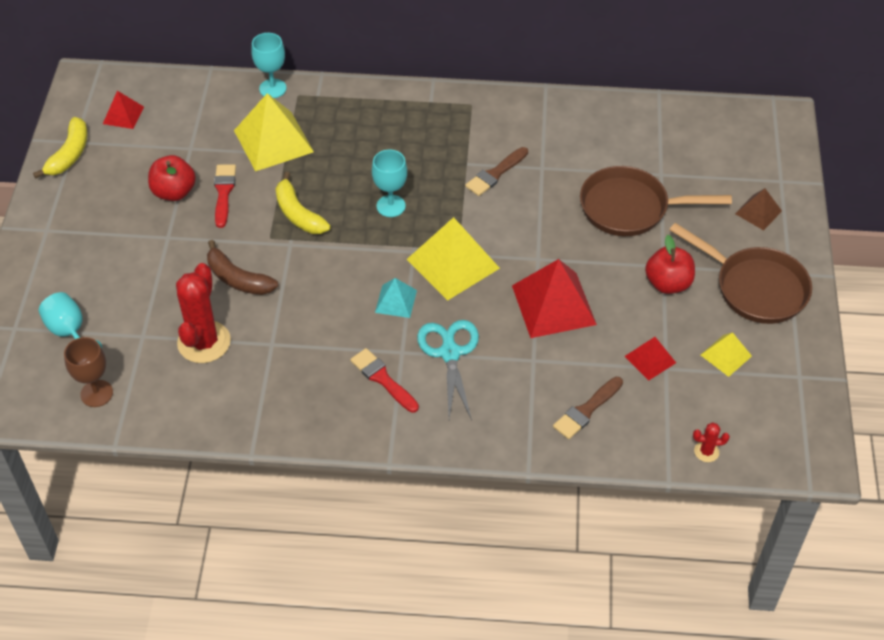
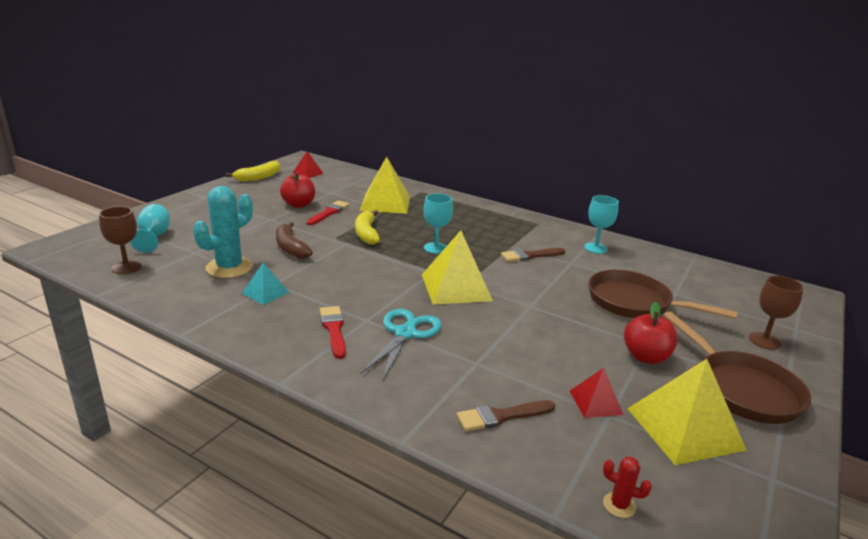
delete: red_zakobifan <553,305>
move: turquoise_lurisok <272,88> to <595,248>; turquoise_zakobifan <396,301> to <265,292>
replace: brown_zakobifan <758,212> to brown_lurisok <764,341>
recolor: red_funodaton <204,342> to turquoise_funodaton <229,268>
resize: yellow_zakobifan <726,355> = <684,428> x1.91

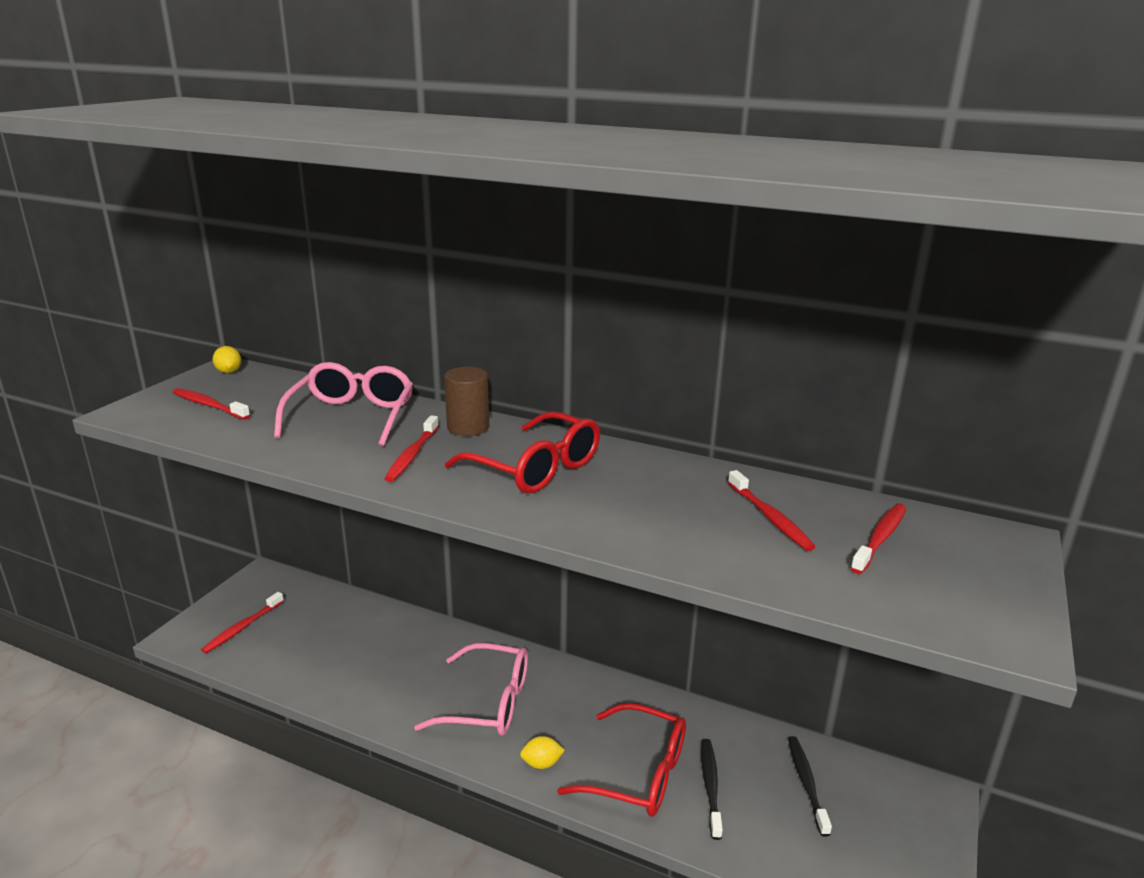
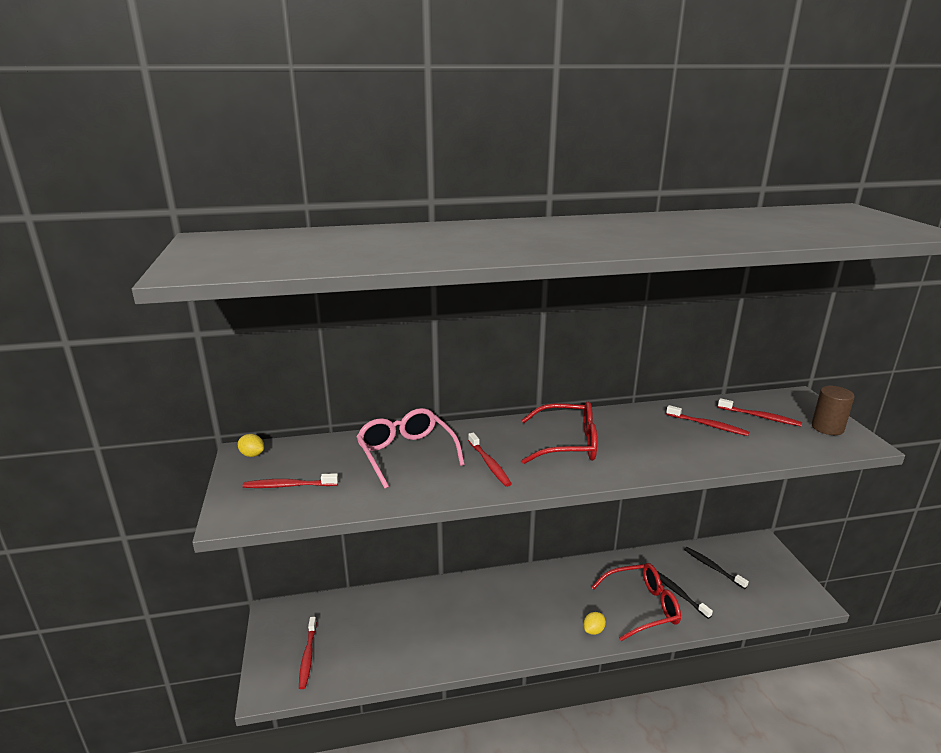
delete: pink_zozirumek <487,703>
move: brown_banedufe <468,427> to <827,428>
rotate: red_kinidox <880,538> = <760,417> 120 degrees clockwise

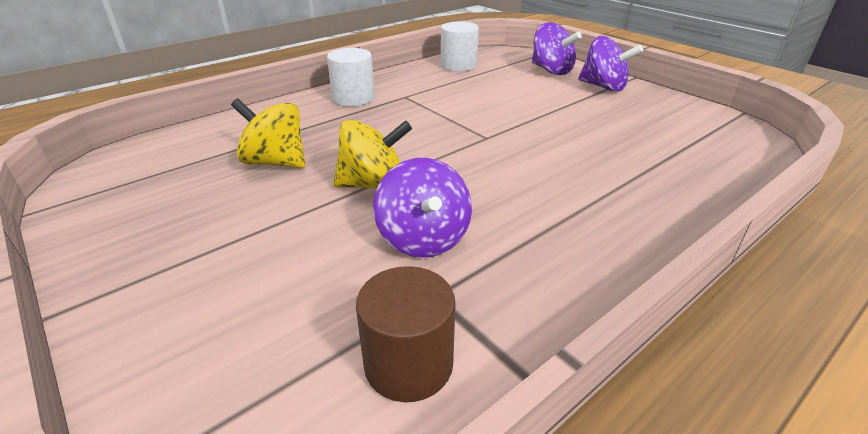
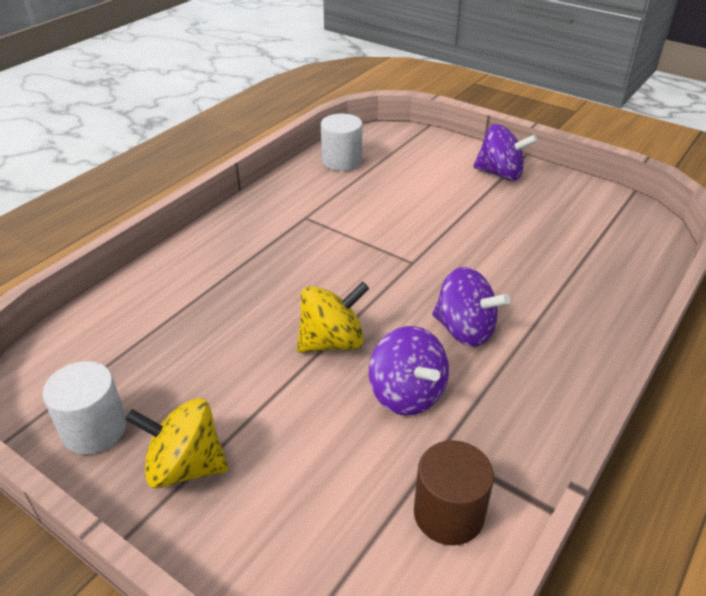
move: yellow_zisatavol <275,162> to <185,466>; white_banedufe <353,98> to <94,429>; purple_zisatavol <551,70> to <465,330>

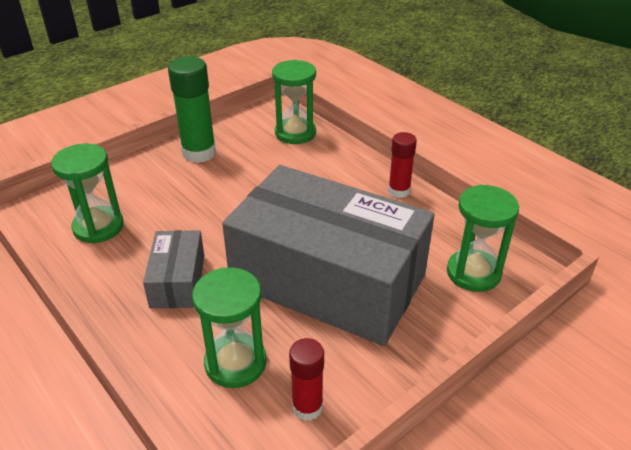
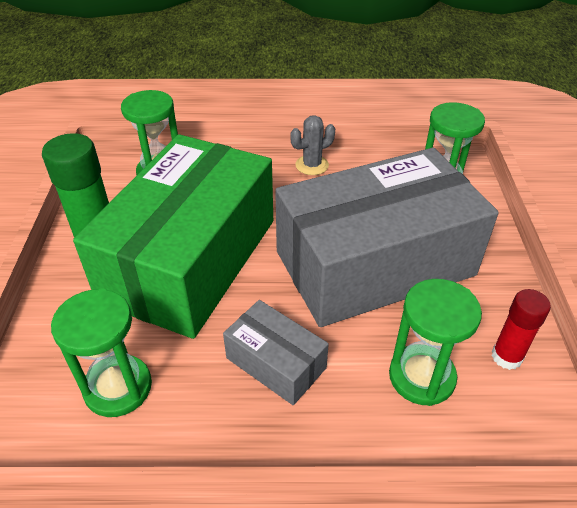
insert: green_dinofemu <190,259>
replace: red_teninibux <399,191> to grey_funodaton <312,165>

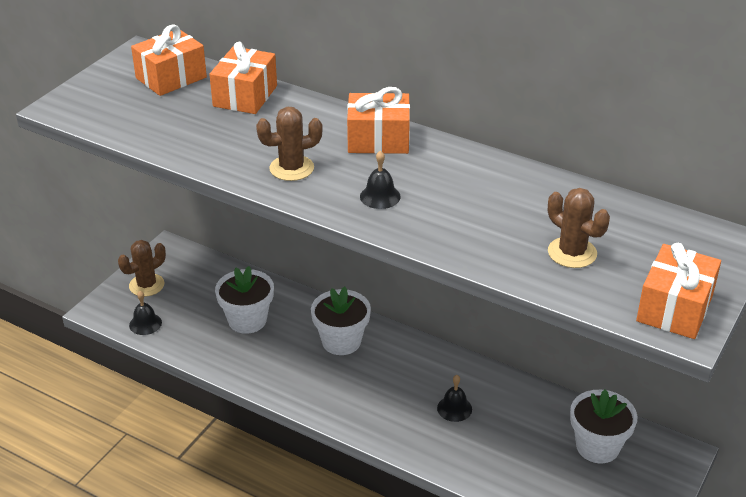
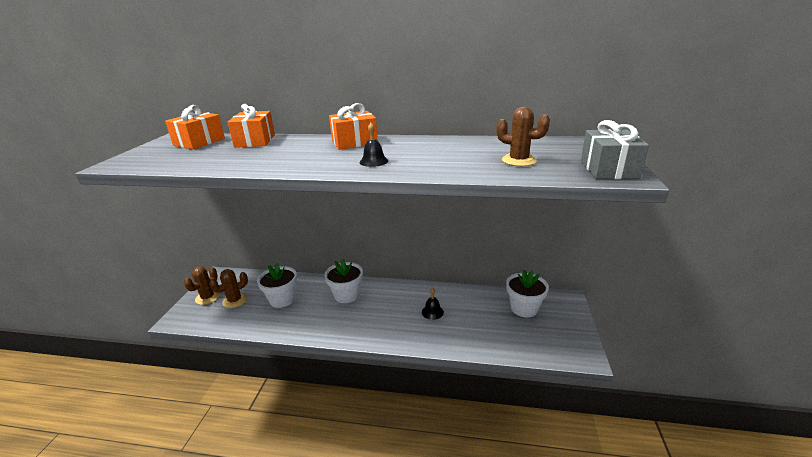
delete: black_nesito <145,324>
move: brown_funodaton <291,168> to <235,300>
recolor: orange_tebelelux <674,308> to grey_tebelelux <608,169>

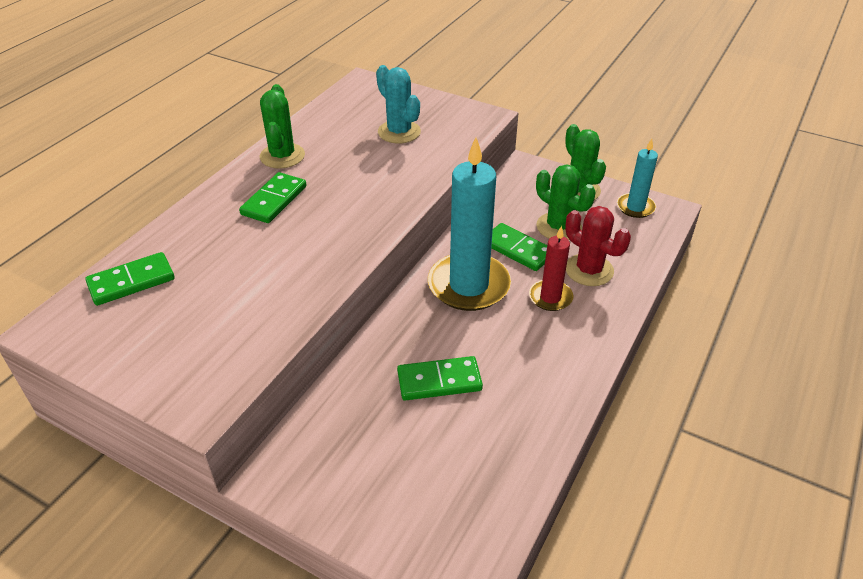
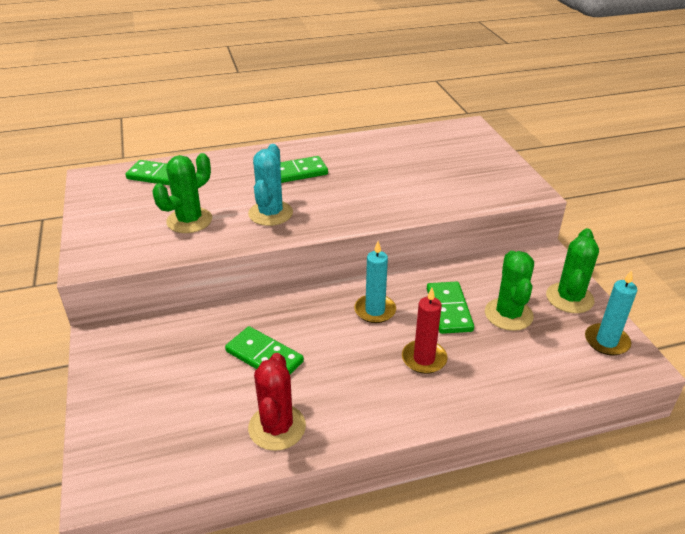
move: green_funodaton <282,156> to <189,220>; turquoise_funodaton <399,132> to <270,213>; red_funodaton <589,270> to <277,427>
resize: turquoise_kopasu <469,285> = <375,310> x0.52

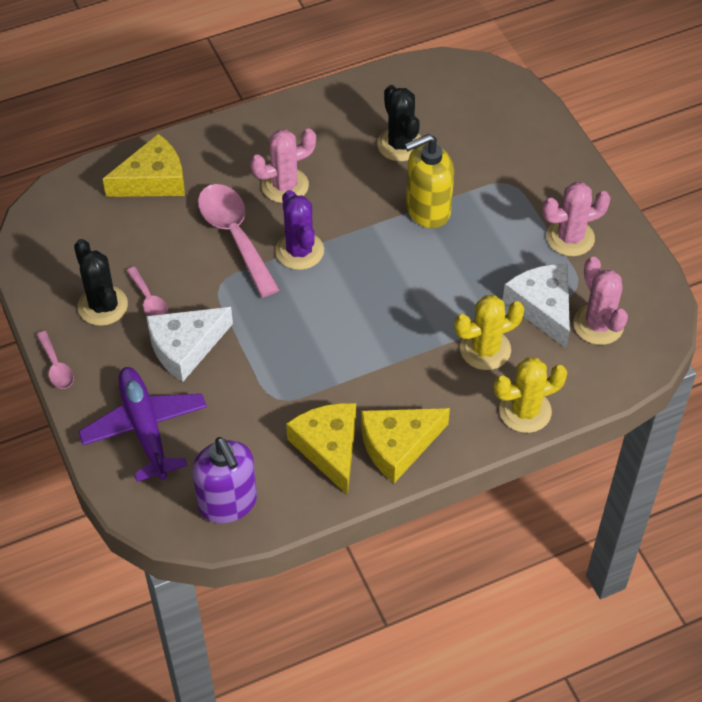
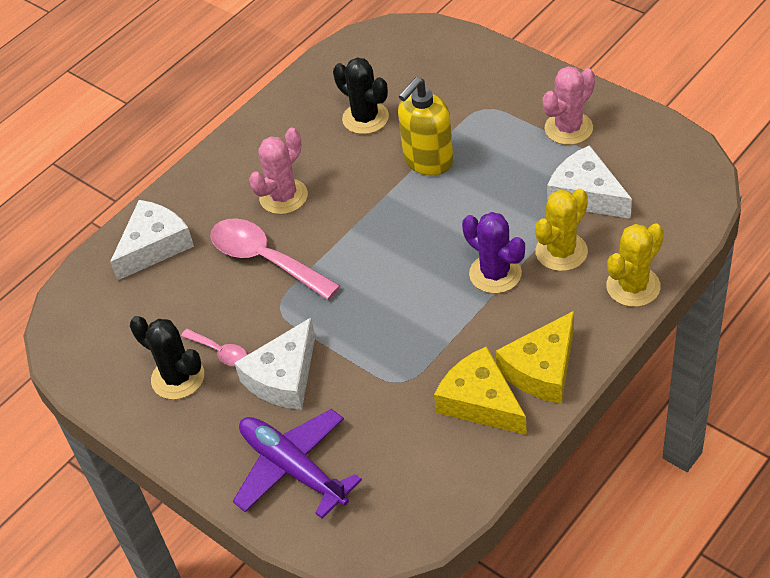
delete: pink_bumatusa <56,366>; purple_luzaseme <228,503>; pink_funodaton <598,325>
move: purple_funodaton <299,251> to <495,274>
recolor: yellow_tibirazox <153,180> to white_tibirazox <154,246>

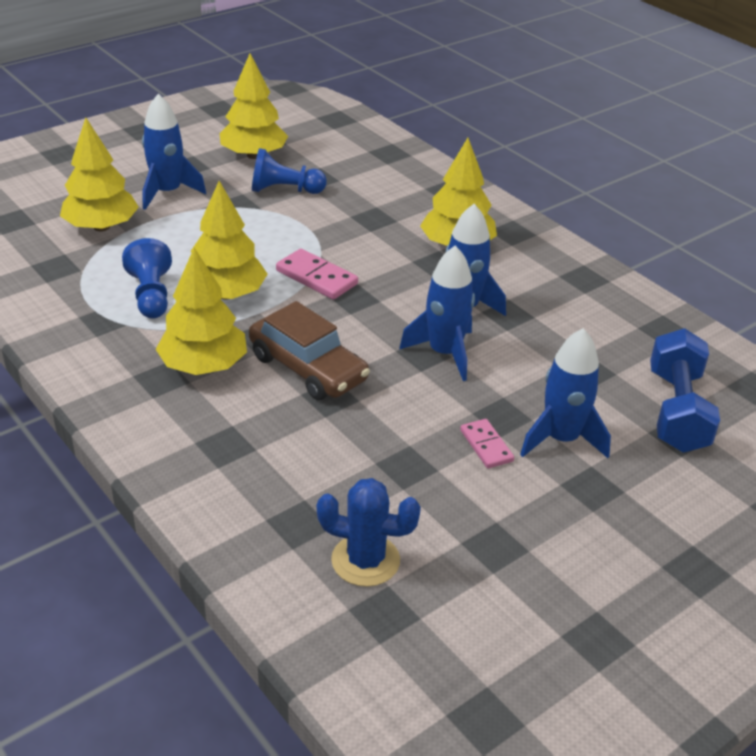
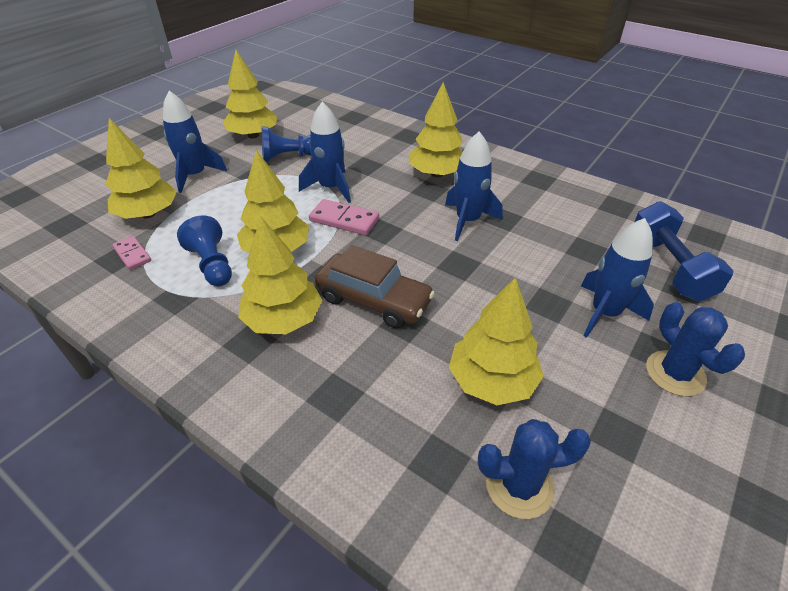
insert: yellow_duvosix <492,381>; blue_funodaton <675,373>
move: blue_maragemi <444,353> to <331,188>; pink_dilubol <486,446> to <132,254>

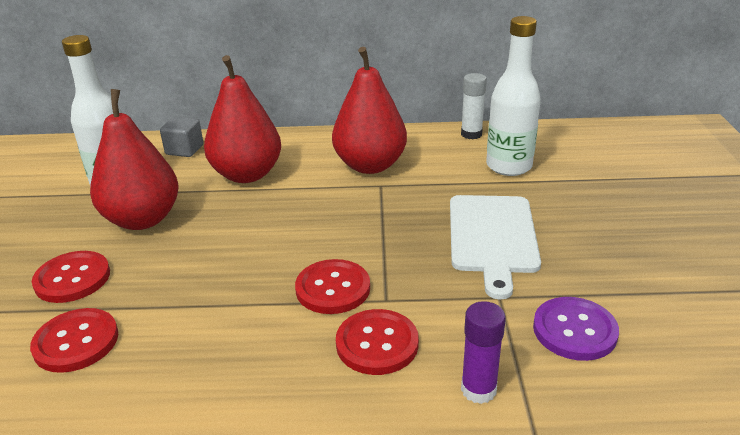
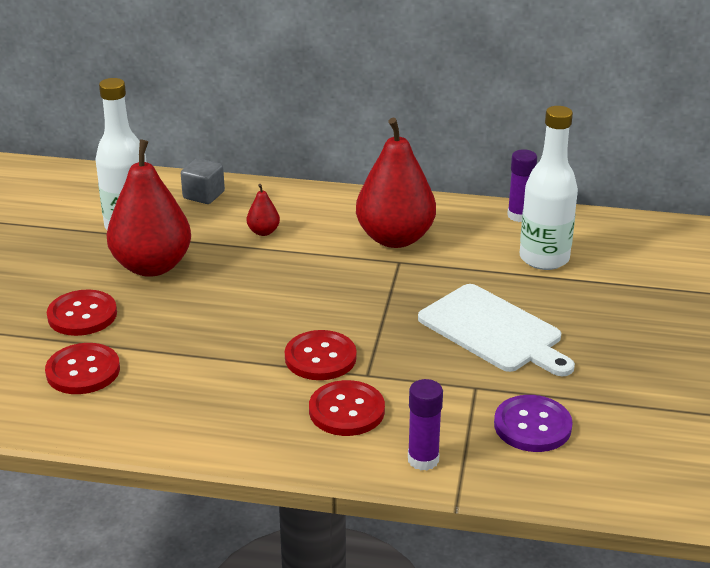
recolor: white_teninibux <471,134> to purple_teninibux <519,216>
rotate: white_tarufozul <492,237> = <493,330> 60 degrees counterclockwise
resize: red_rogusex <247,174> = <263,232> x0.42

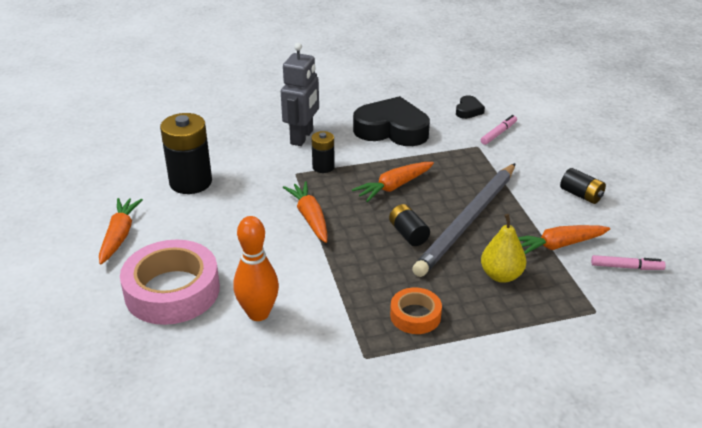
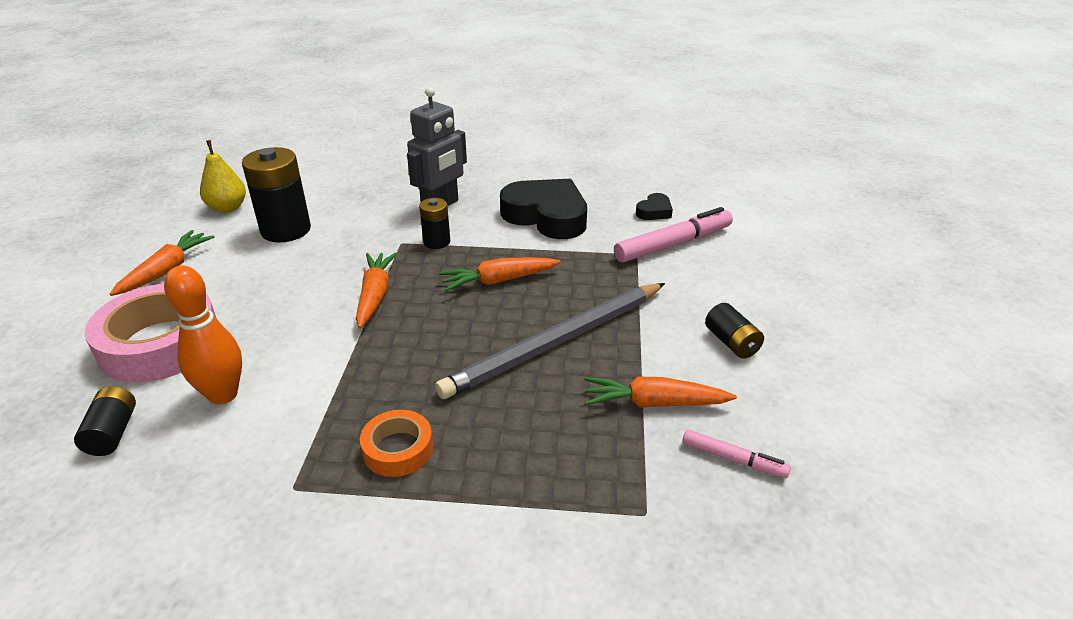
move: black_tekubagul <408,234> to <113,433>; yellow_rogusex <501,275> to <227,208>
resize: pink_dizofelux <498,133> = <673,244> x1.86

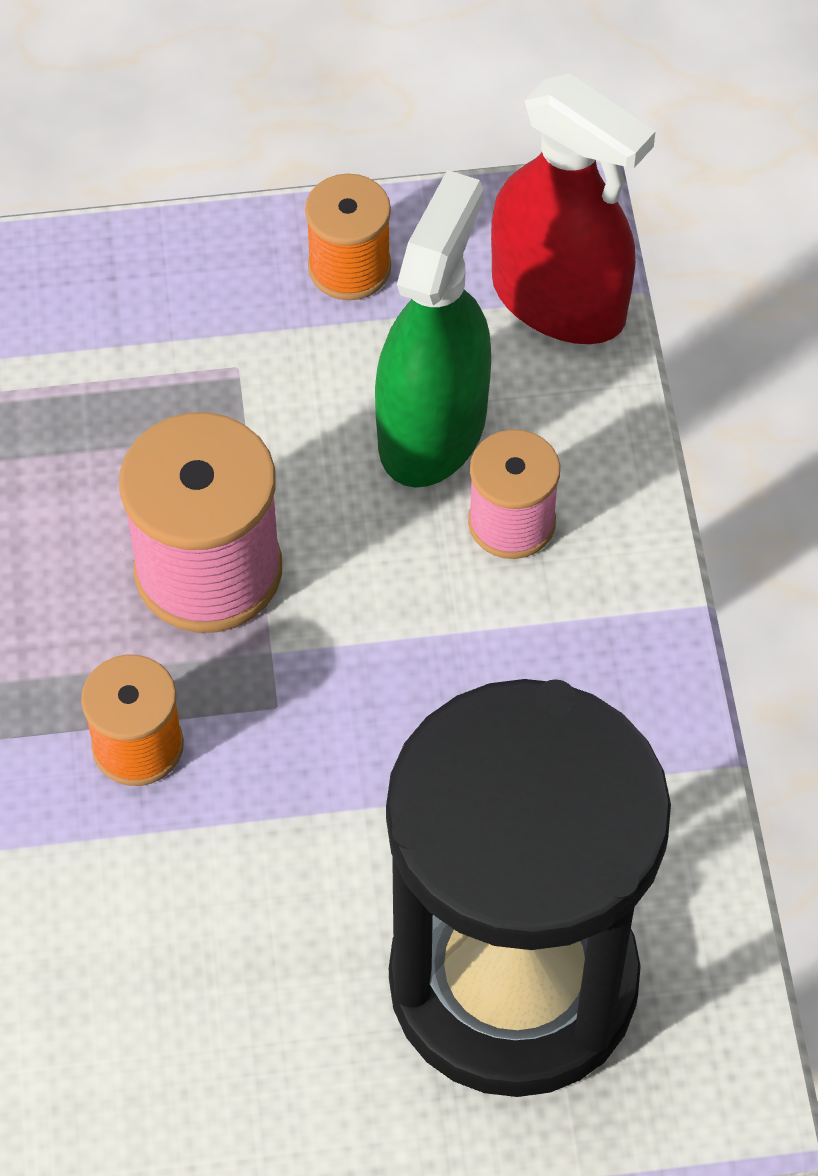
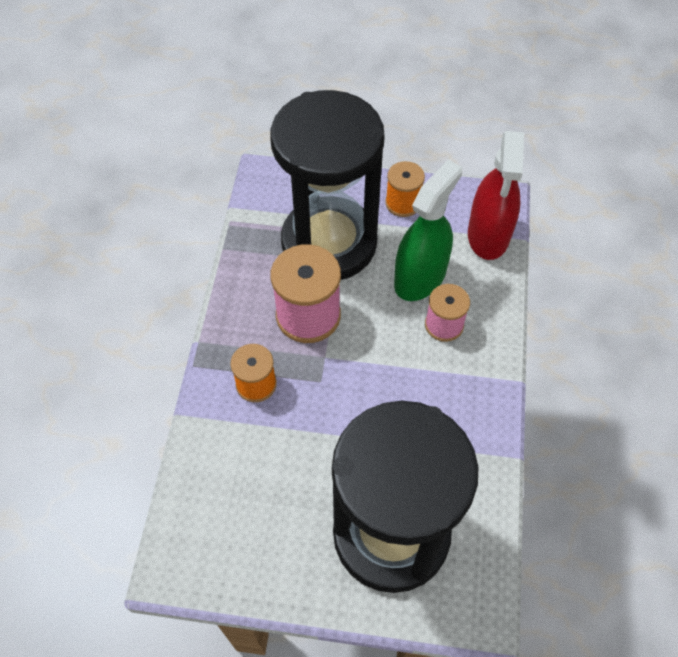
insert: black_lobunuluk <329,243>
rotate: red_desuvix <558,300> = <488,235> 45 degrees clockwise

